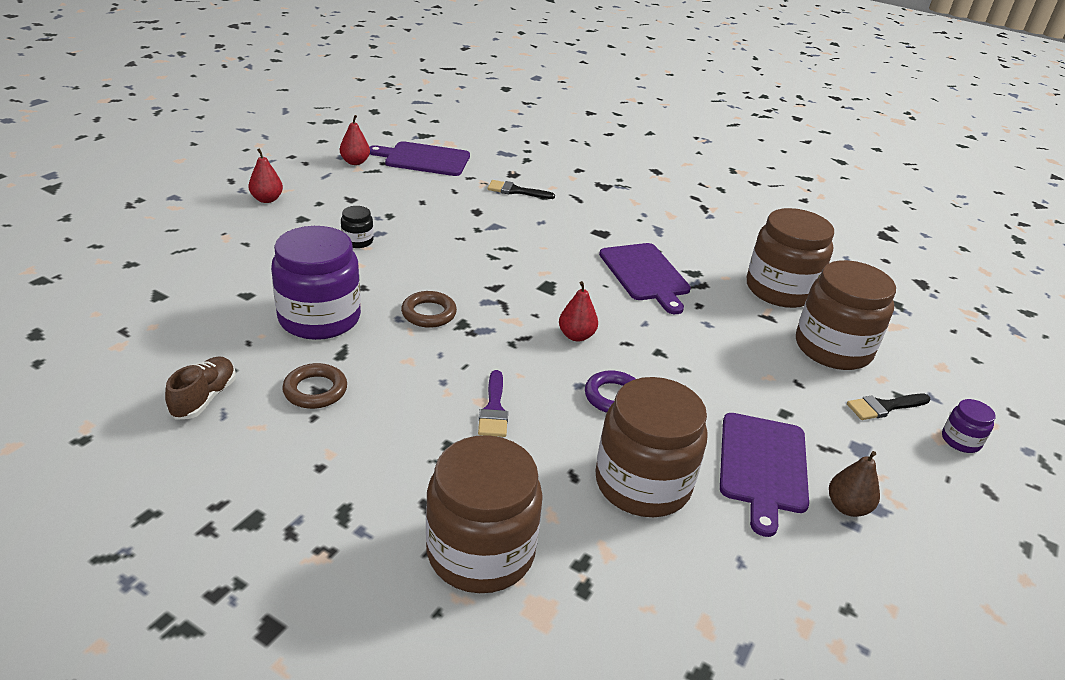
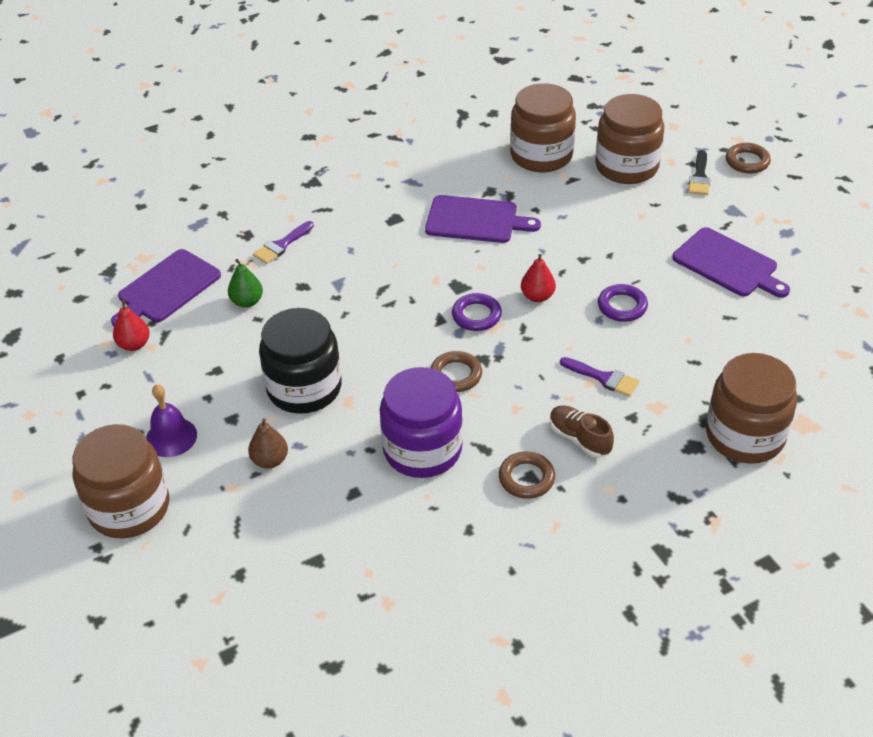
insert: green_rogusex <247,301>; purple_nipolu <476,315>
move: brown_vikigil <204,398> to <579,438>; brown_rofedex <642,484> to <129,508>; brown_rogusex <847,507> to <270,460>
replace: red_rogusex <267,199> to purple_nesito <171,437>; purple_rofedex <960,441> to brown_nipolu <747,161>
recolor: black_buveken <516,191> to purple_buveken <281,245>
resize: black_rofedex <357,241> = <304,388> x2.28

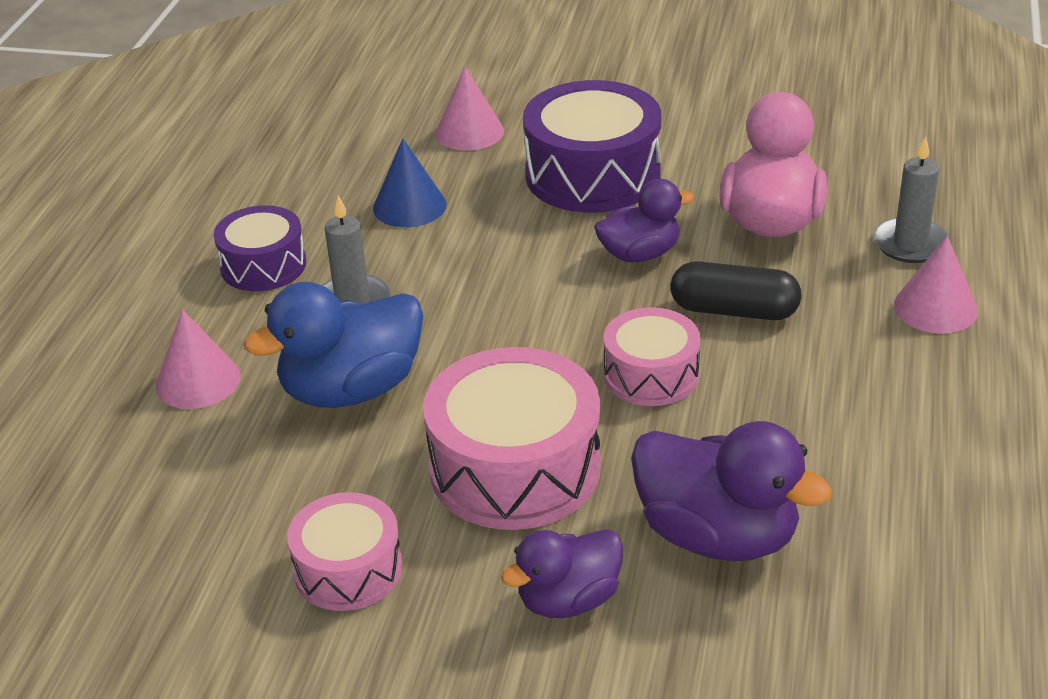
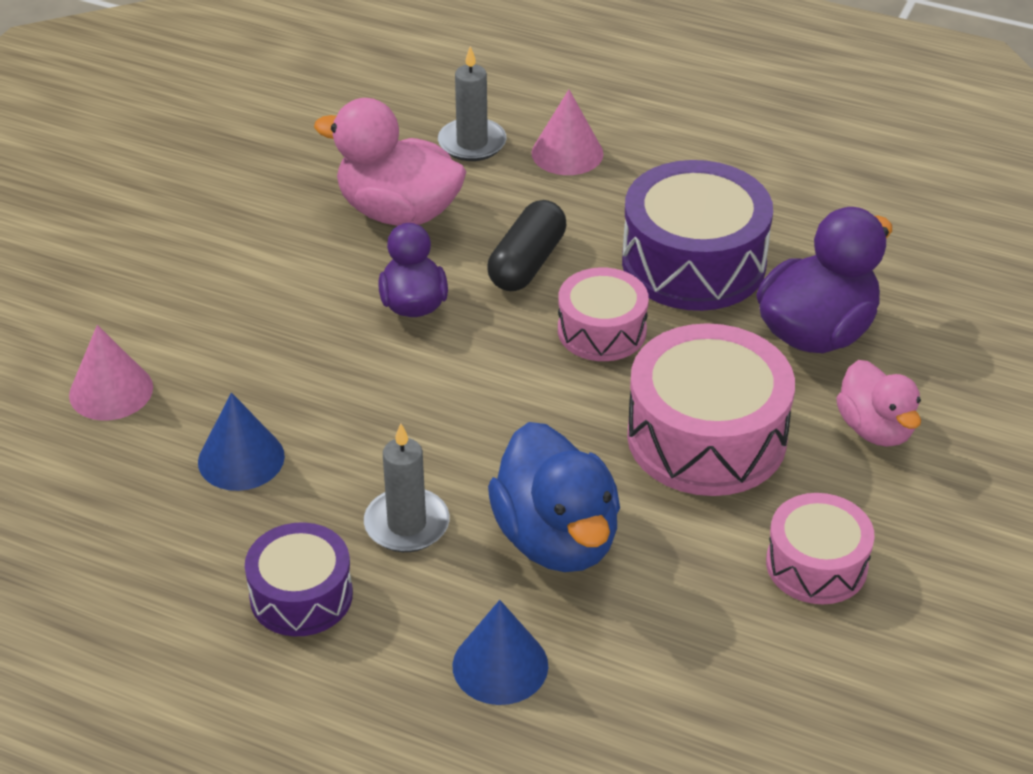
move: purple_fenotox <592,174> to <693,263>
recolor: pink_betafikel <198,381> to blue_betafikel <500,665>; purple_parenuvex <568,600> to pink_parenuvex <875,429>

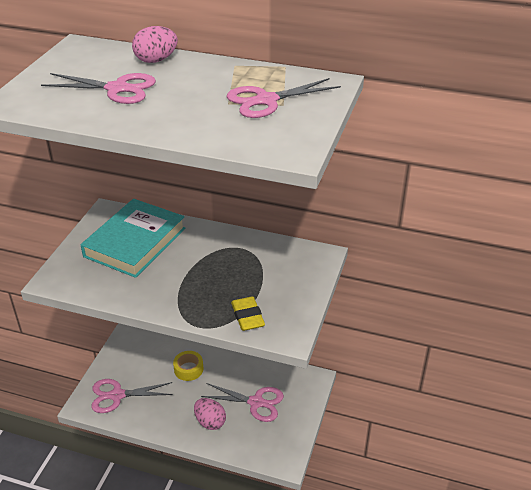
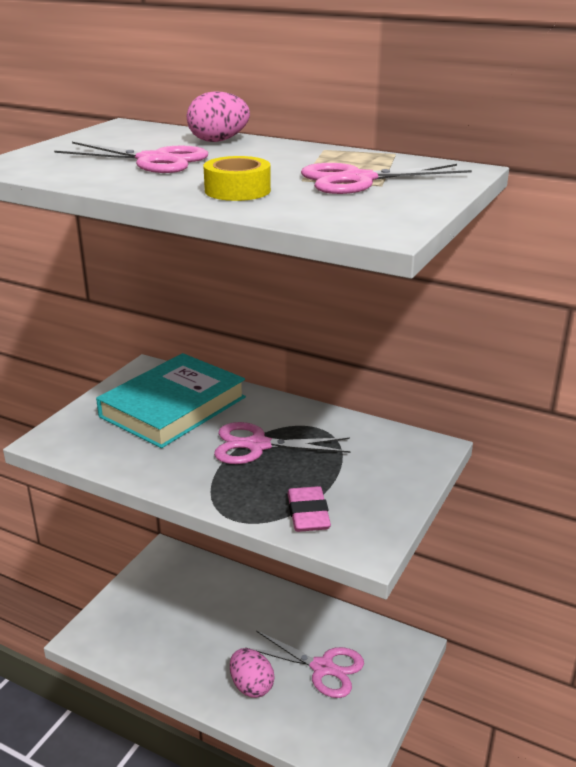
move: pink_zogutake <117,395> to <258,445>; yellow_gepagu <188,369> to <237,190>
recolor: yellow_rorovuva <247,316> to pink_rorovuva <308,514>

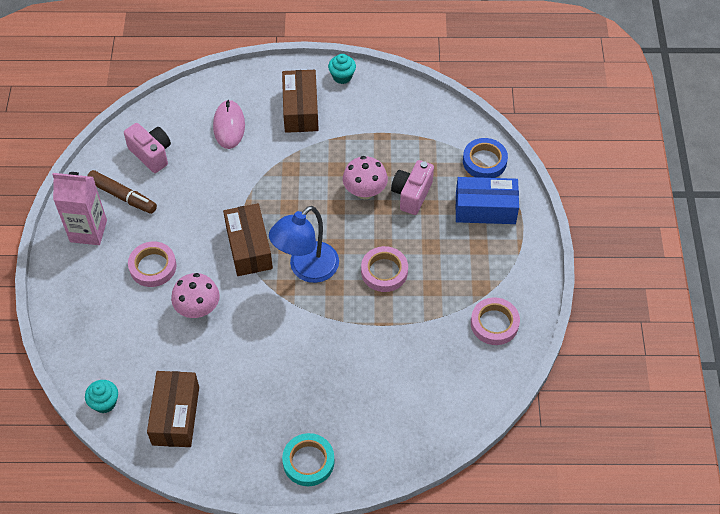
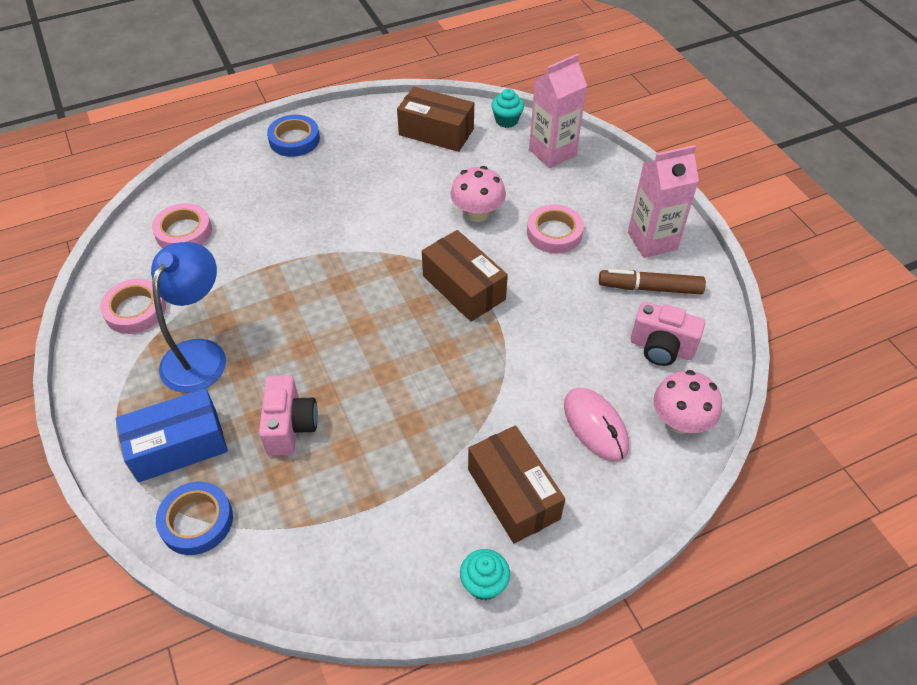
insert: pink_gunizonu <552,152>
move: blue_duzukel <306,269> to <200,354>; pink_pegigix <365,191> to <680,421>; pink_gepagu <384,271> to <183,232>
recolor: turquoise_gepagu <308,461> to blue_gepagu <294,140>
rotate: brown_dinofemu <176,415> = <436,132> 45 degrees counterclockwise

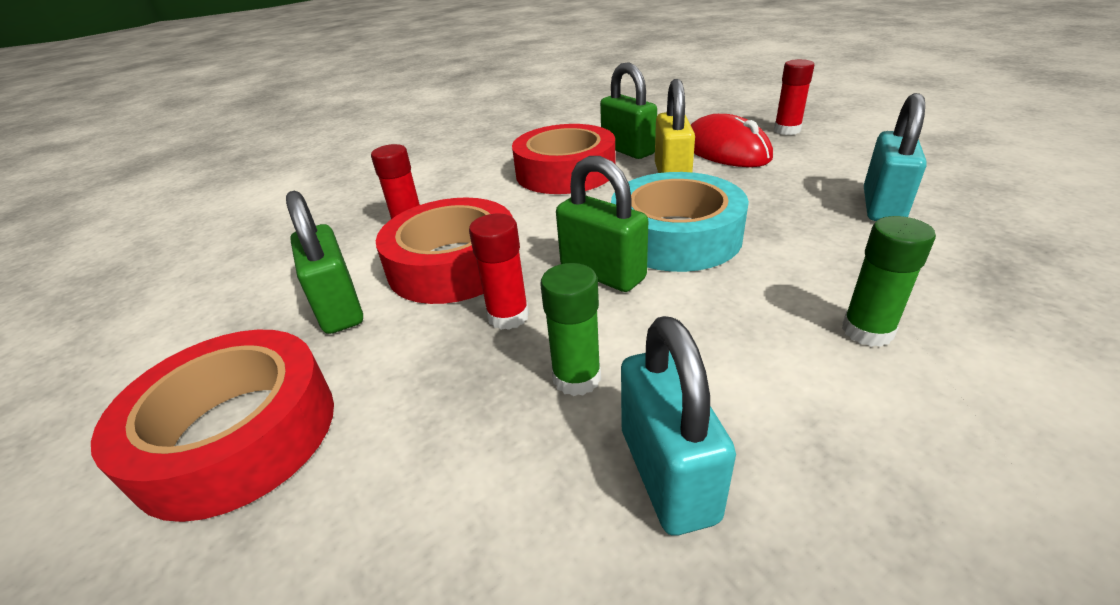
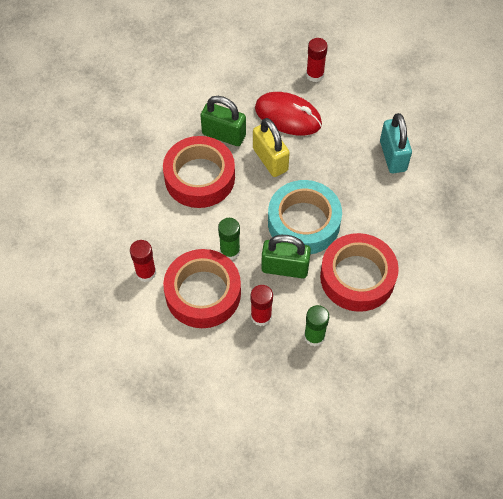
delete: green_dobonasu <339,308>; turquoise_dobonasu <667,473>
move: red_gepagu <237,434> to <357,277>; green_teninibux <867,331> to <230,251>

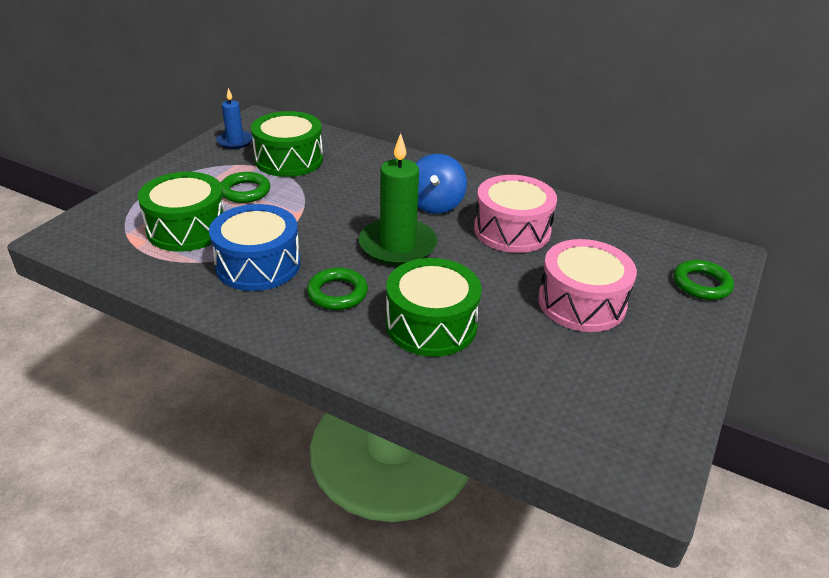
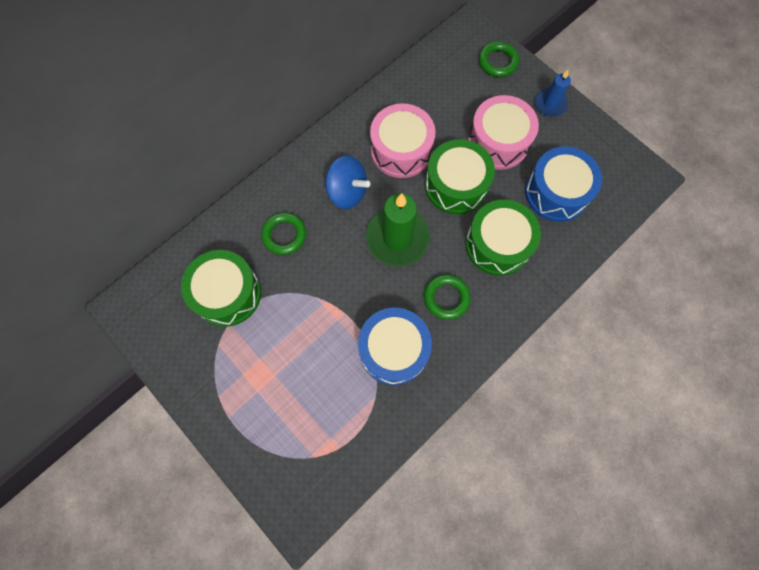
insert: blue_fenotox <556,192>
move: green_fenotox <187,228> to <456,185>; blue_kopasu <235,141> to <550,104>; green_nipolu <245,191> to <284,235>

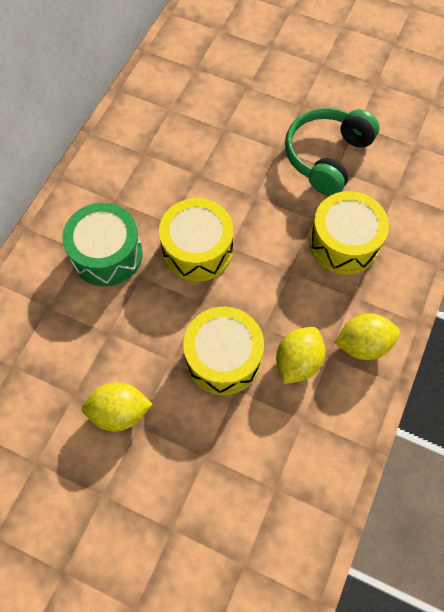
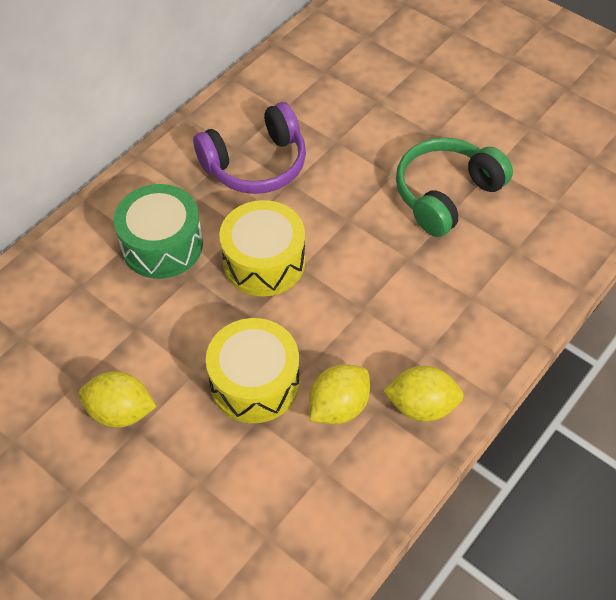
delete: yellow_fenotox <343,243>
insert: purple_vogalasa <256,164>

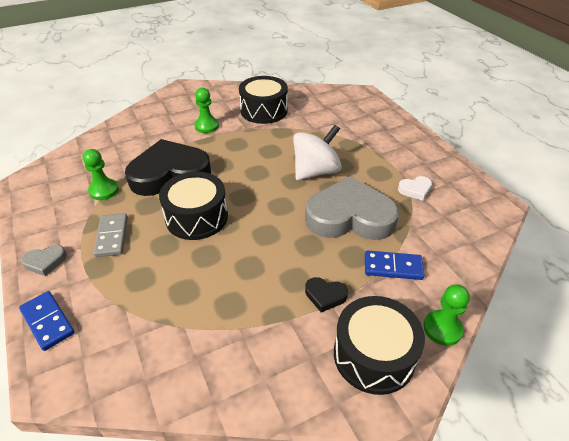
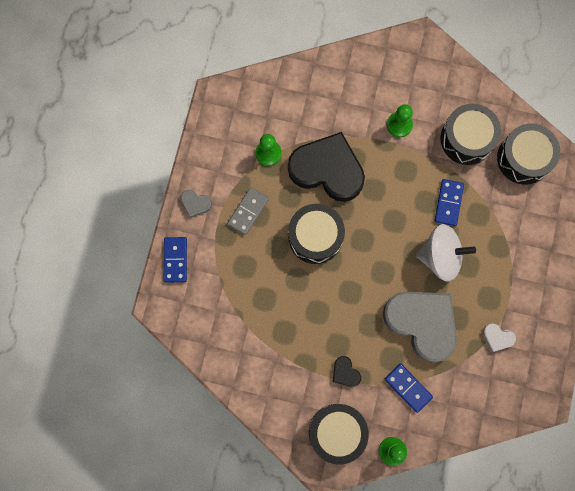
insert: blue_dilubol <448,203>; black_fenotox <523,158>

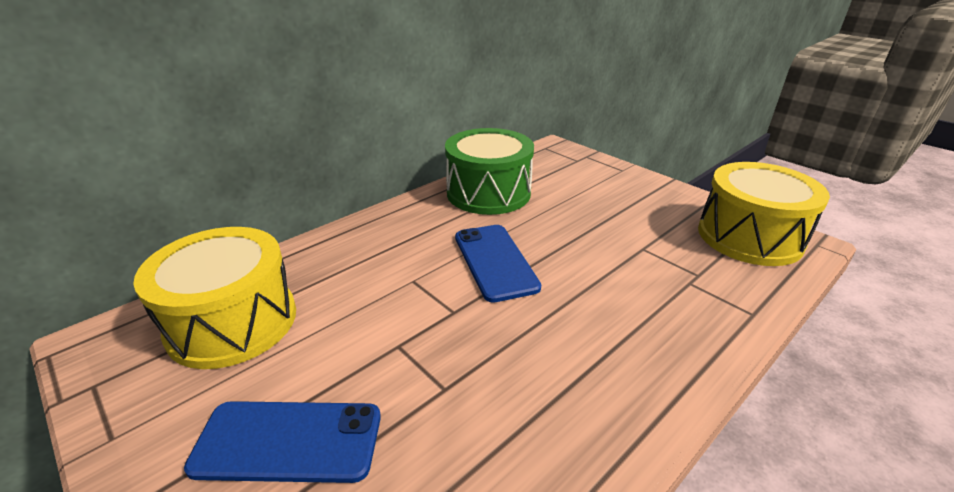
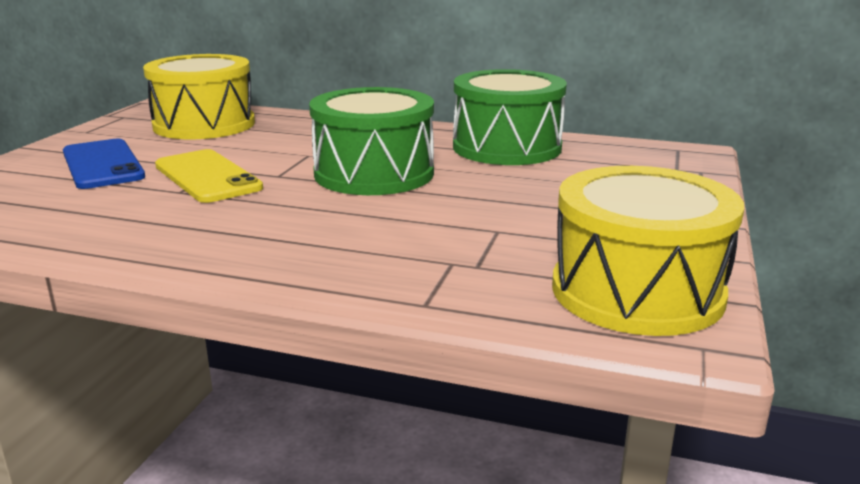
insert: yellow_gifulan <207,177>
replace: blue_gifulan <495,261> to green_fenotox <374,173>

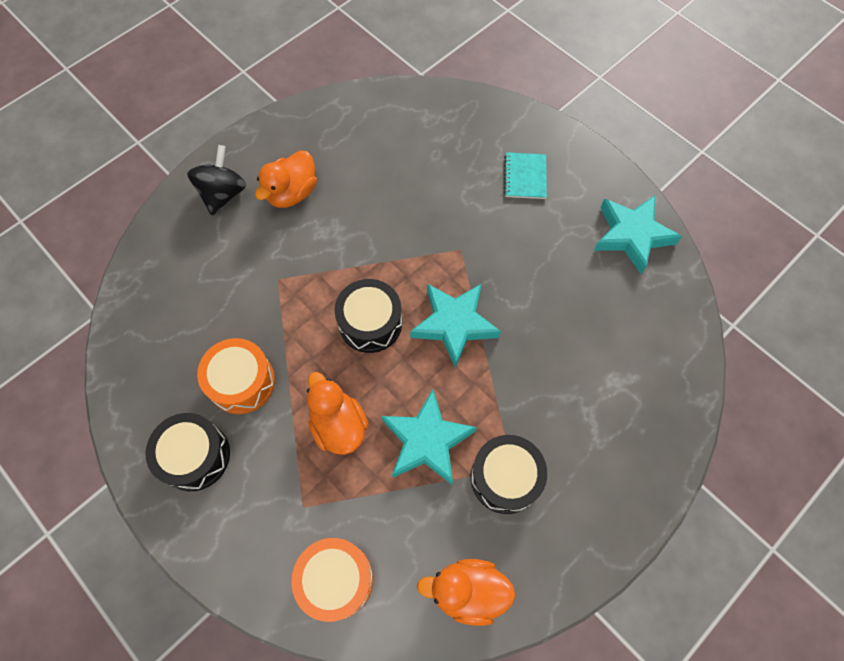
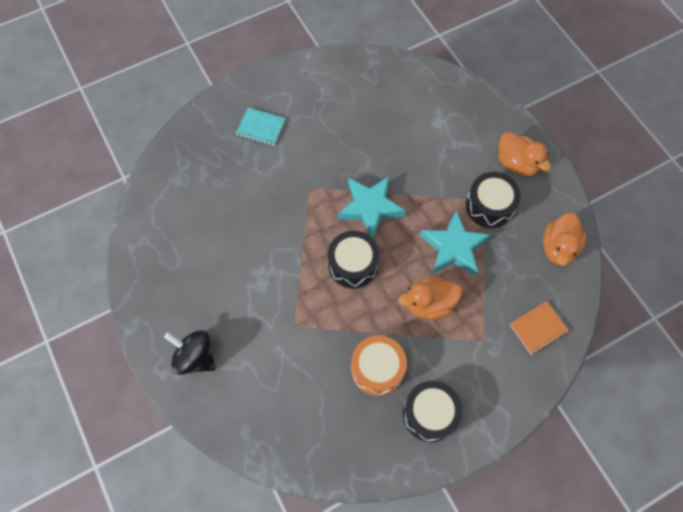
delete: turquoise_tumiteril <632,235>
move: orange_parenuvex <292,193> to <517,164>
replace: orange_fenotox <336,580> to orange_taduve <538,328>

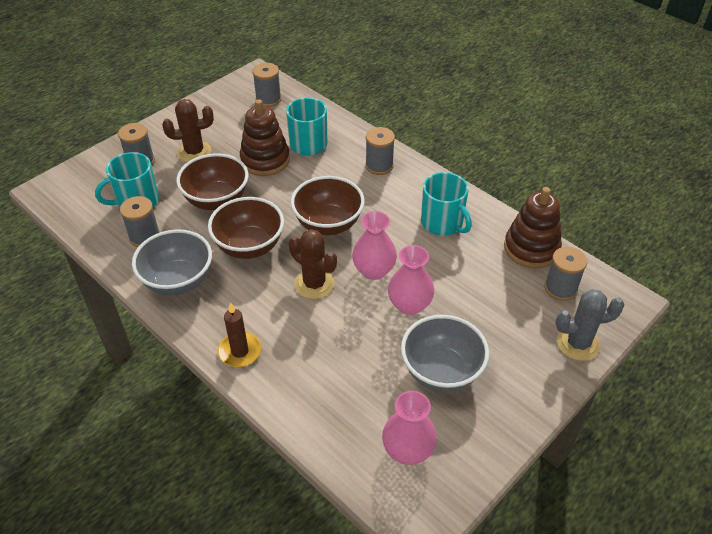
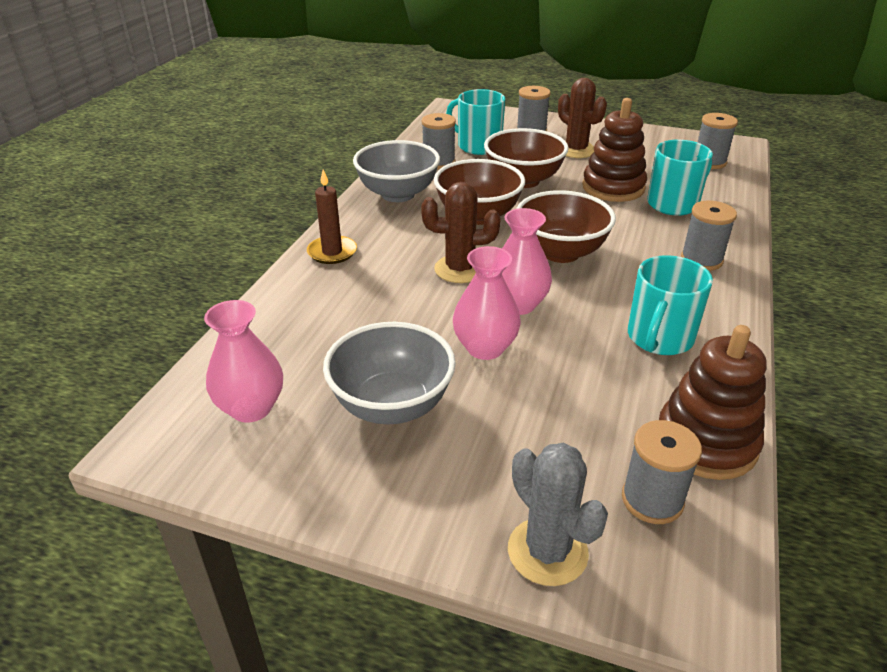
rotate: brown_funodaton <314,284> = <460,269> 75 degrees clockwise

